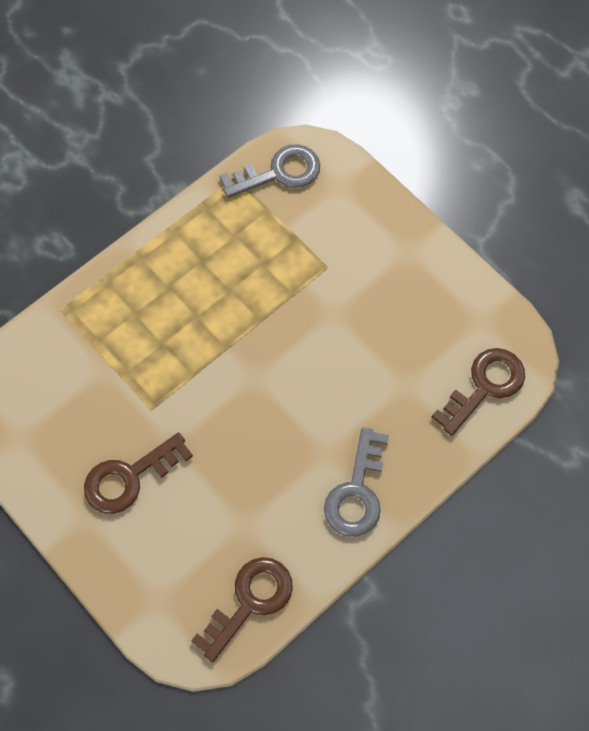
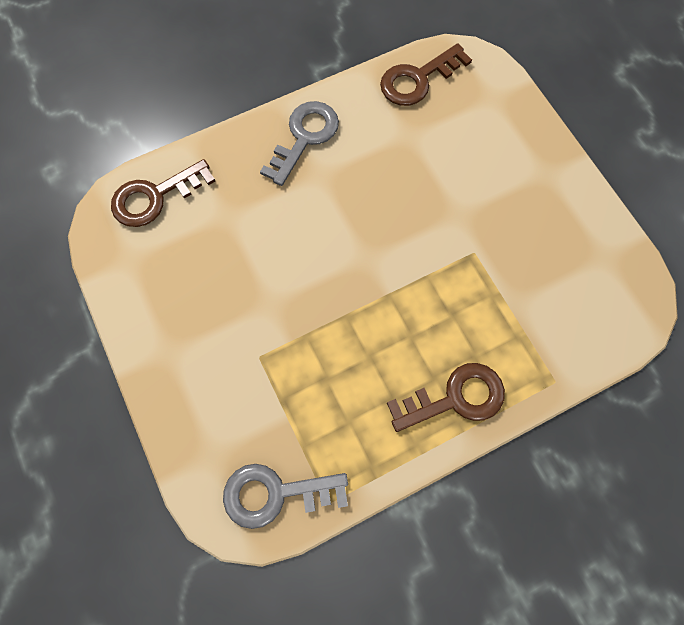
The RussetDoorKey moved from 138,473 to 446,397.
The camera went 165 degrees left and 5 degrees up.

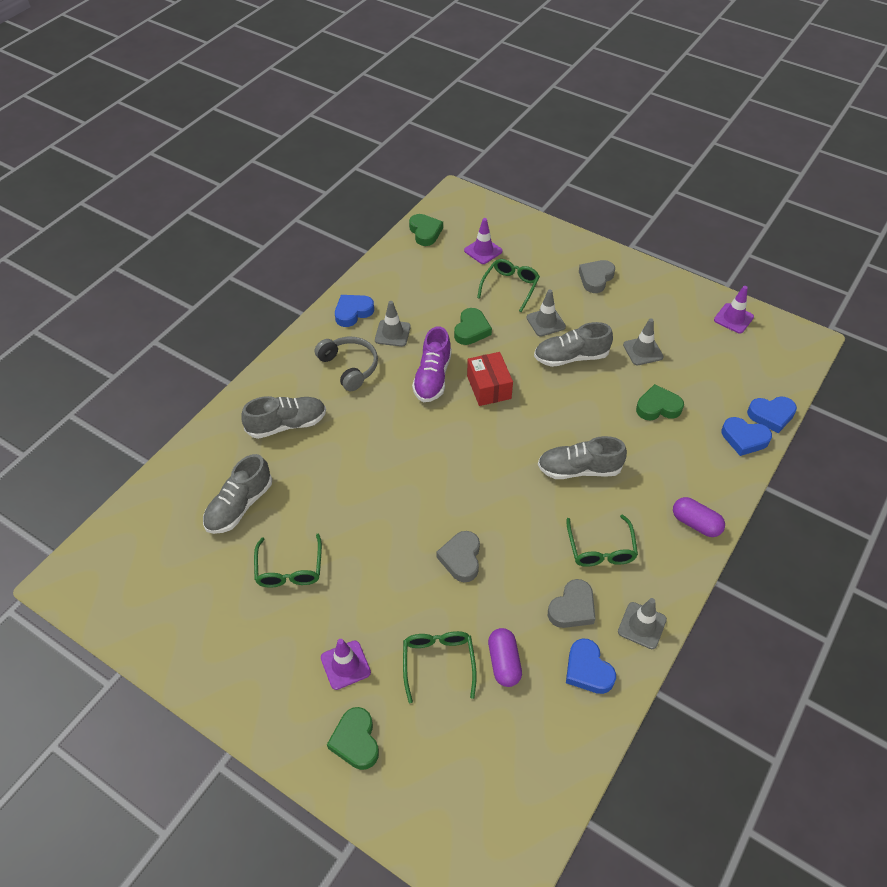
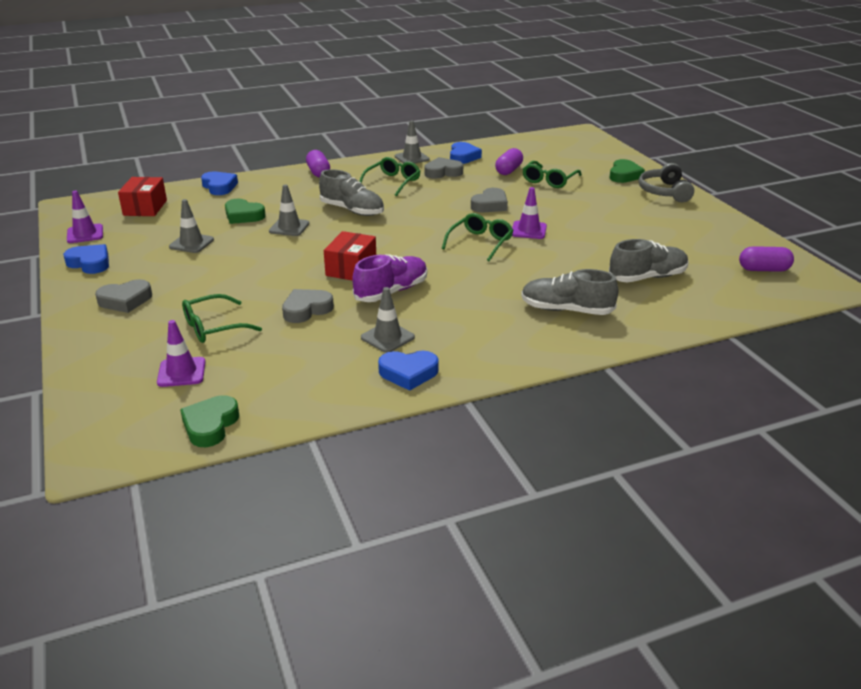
The RoyalBlueHeart moved from 772,414 to 86,259.
The RedParcel at 142,196 appeared.
The GraySafetyCone moved from 546,313 to 289,210.
The EmeraldHeart at 473,326 became the GrayHeart at 308,306.
The EmeraldGlasses moved from 288,561 to 478,237.
The PurpleSafetyCone moved from 346,664 to 529,213.
The GrayOverEarHeadphones moved from 346,364 to 666,182.
The PurpleCapsule at 766,259 appeared.
The GrayShoe at 573,344 disappeared.
The camera went 145 degrees left and 20 degrees down.

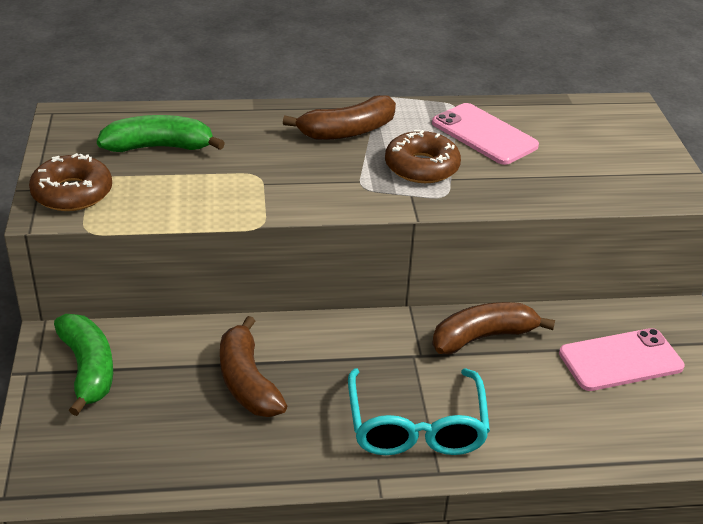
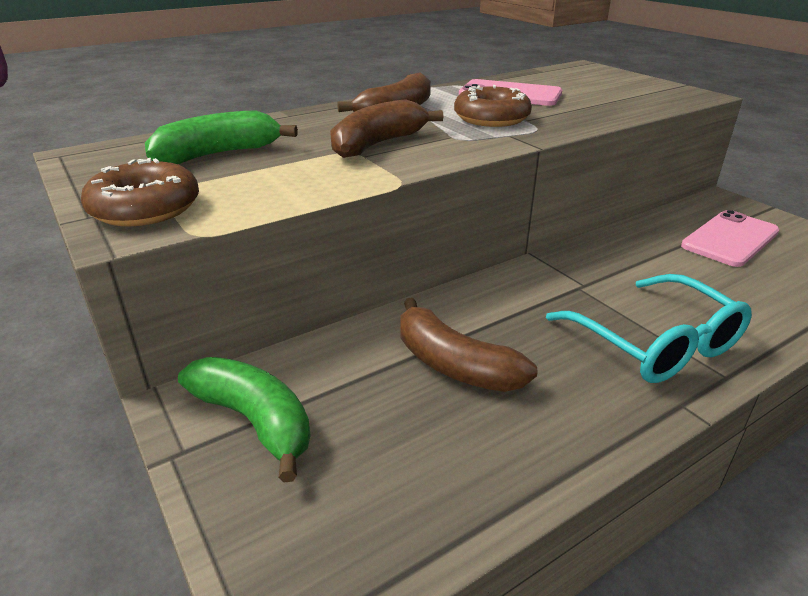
The RussetToyBanana moved from 493,328 to 386,128.
The camera went 25 degrees left and 5 degrees down.

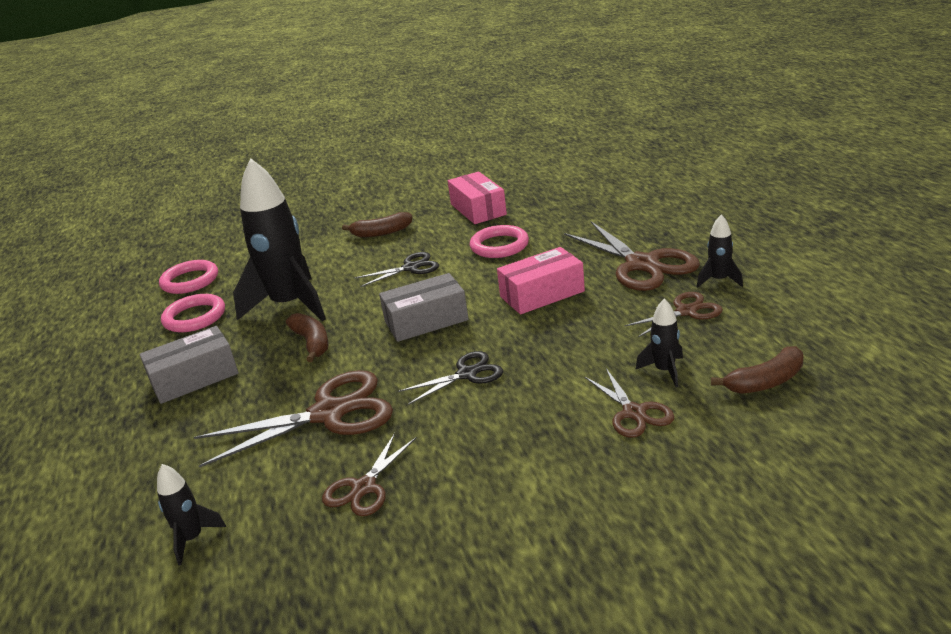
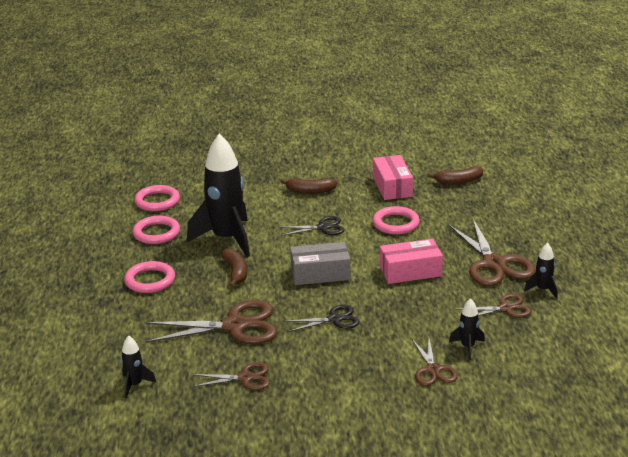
The GrayParcel at 189,365 was replaced by the RosyTorus at 149,277.
The RussetScissors at 369,474 turned 135 degrees counterclockwise.
The RussetToyBanana moved from 757,370 to 455,175.
The camera went 10 degrees right and 0 degrees up.

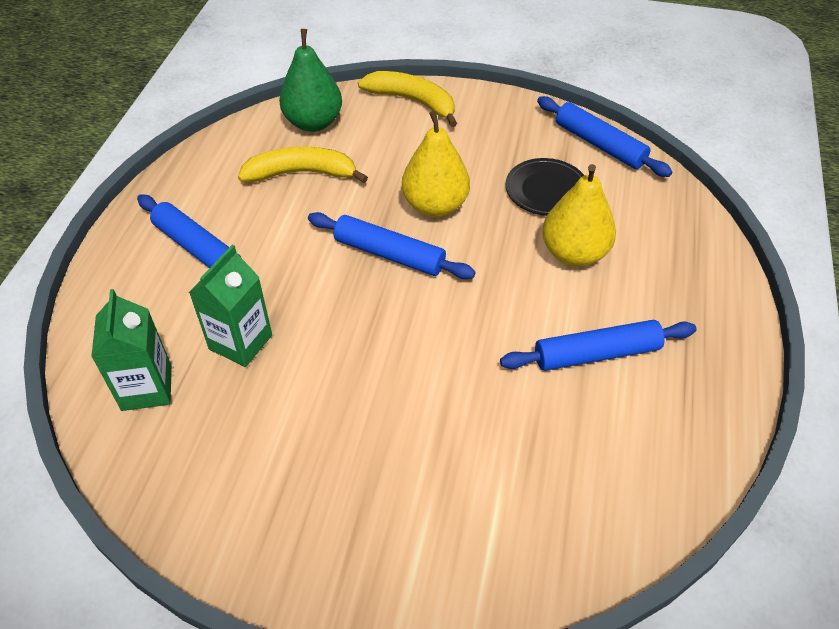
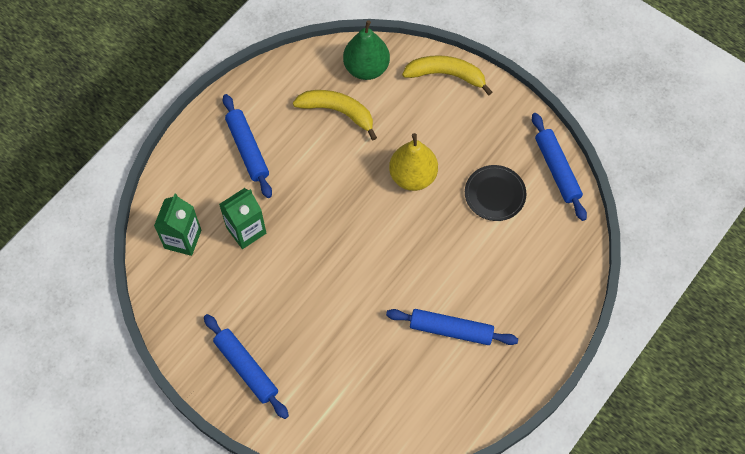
The RoyalBlueDoughRoller moved from 391,245 to 246,366.
The GoldenToyBanana at 407,99 turned 45 degrees counterclockwise.
The GoldenPearFruit at 579,215 disappeared.
The camera went 25 degrees right and 15 degrees up.

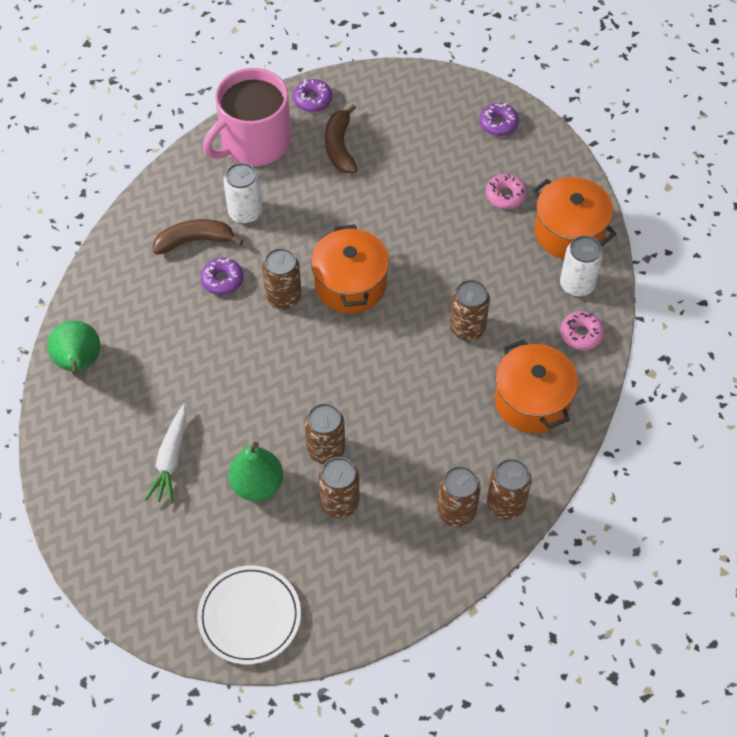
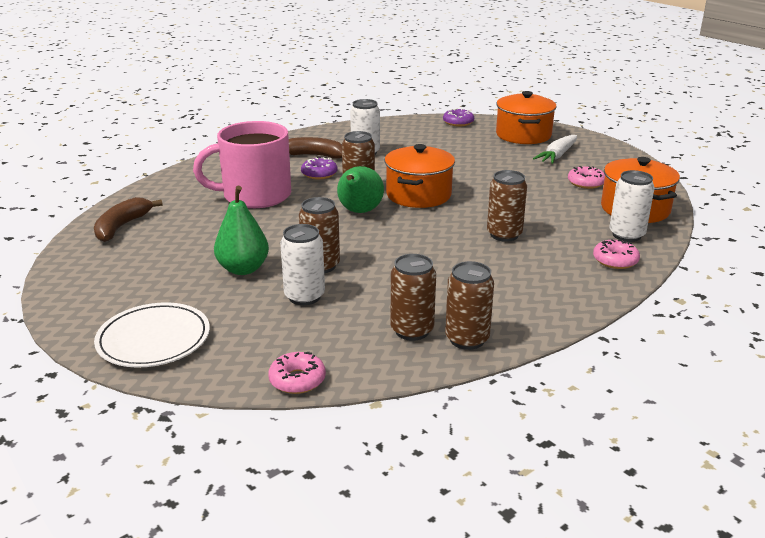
The RussetToyBanana moved from 341,139 to 128,219.
The RosyCoffeeMug moved from 247,117 to 242,164.
The RosyDoughnut at 297,373 appeared.
The RussetTin at 338,487 became the WhiteTin at 302,264.
The EmeraldPearFruit moved from 74,348 to 360,189.
The BrightOrangePot moved from 536,386 to 526,117.
The WhiteToyCarrot moved from 166,454 to 555,149.
The PurpleDoughnut at 499,119 disappeared.
The camera went 25 degrees right and 30 degrees down.

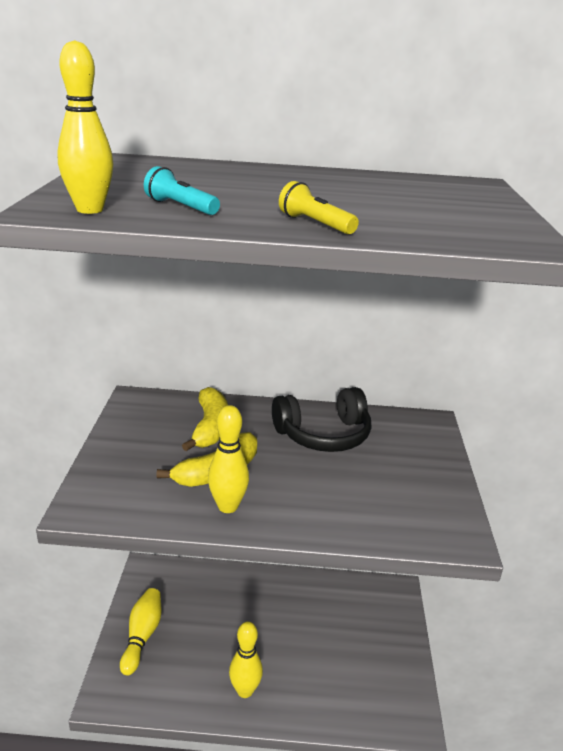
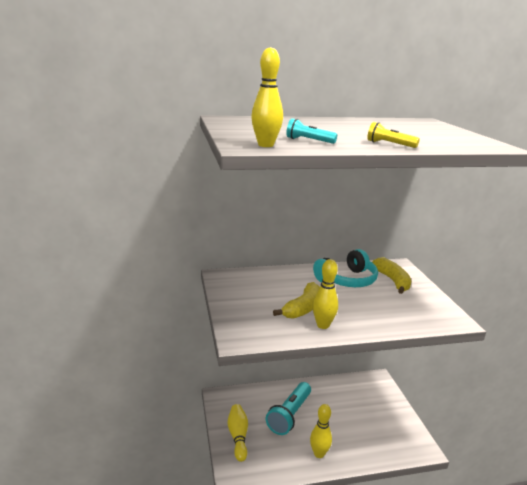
The AquaPocketTorch at 288,408 appeared.
The JetBlackOverEarHeadphones at 321,419 became the AquaOverEarHeadphones at 345,268.
The GoldenToyBanana moved from 205,419 to 391,276.
The camera went 15 degrees left and 5 degrees down.

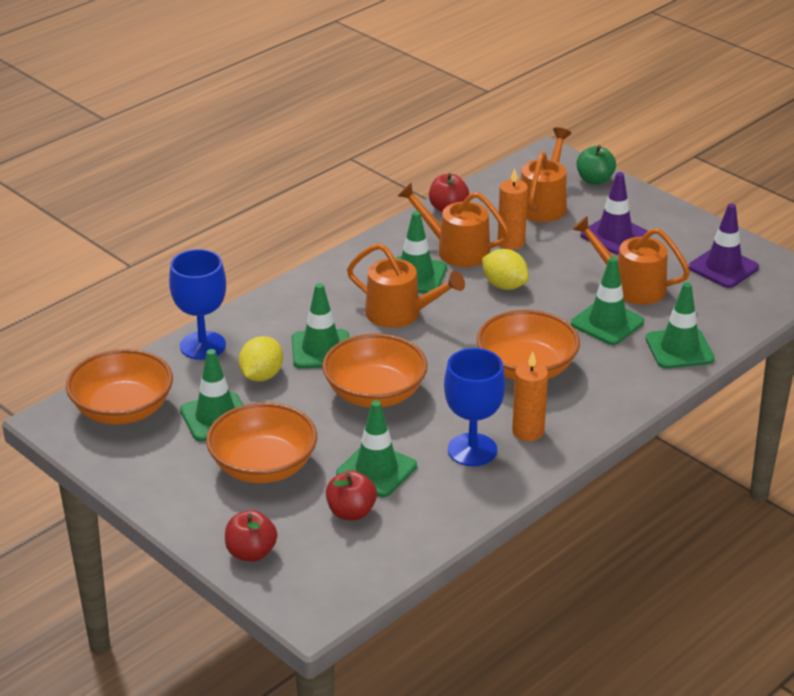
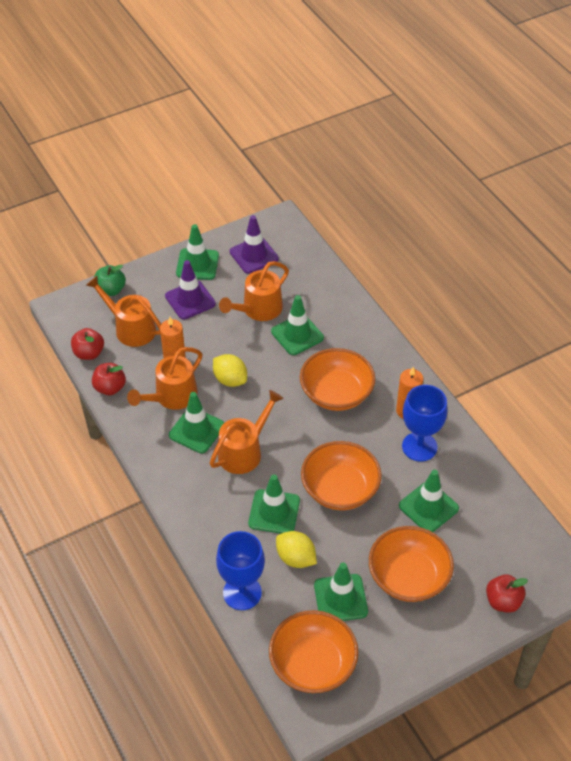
The RedAppleFruit moved from 351,495 to 87,344.
The EmeraldSafetyCone moved from 680,325 to 197,252.
The GoldenLemon at 505,269 turned 75 degrees clockwise.
The camera went 75 degrees left and 15 degrees up.

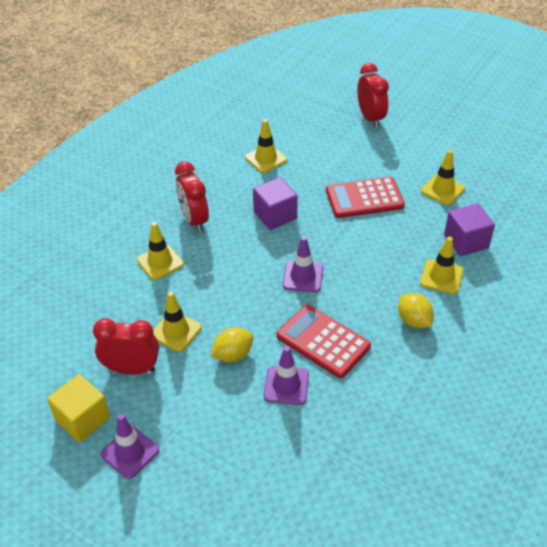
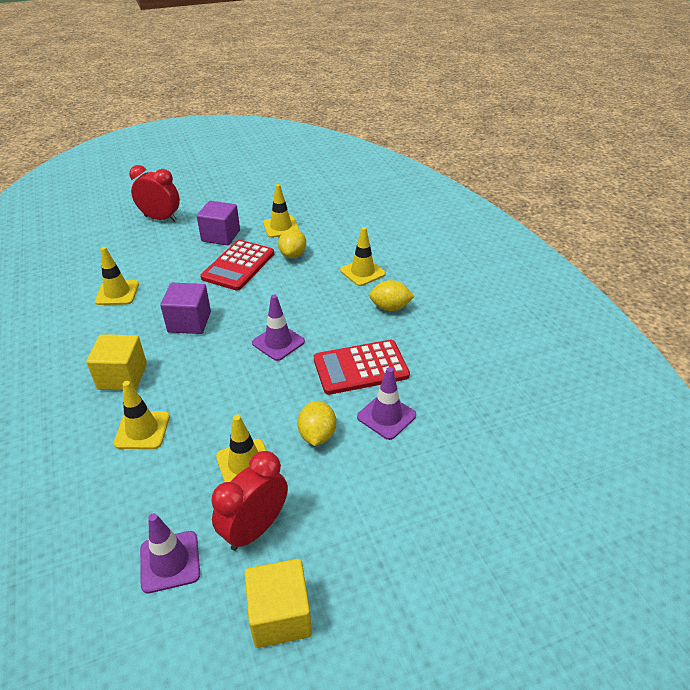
The RedAlarmClock at 192,196 was replaced by the GoldenSolidCube at 116,362.
The PurpleSafetyCone moved from 129,446 to 170,553.
The PurpleSolidCube moved from 469,229 to 218,223.
The GoldenLemon at 292,243 appeared.
The camera went 55 degrees left and 5 degrees down.

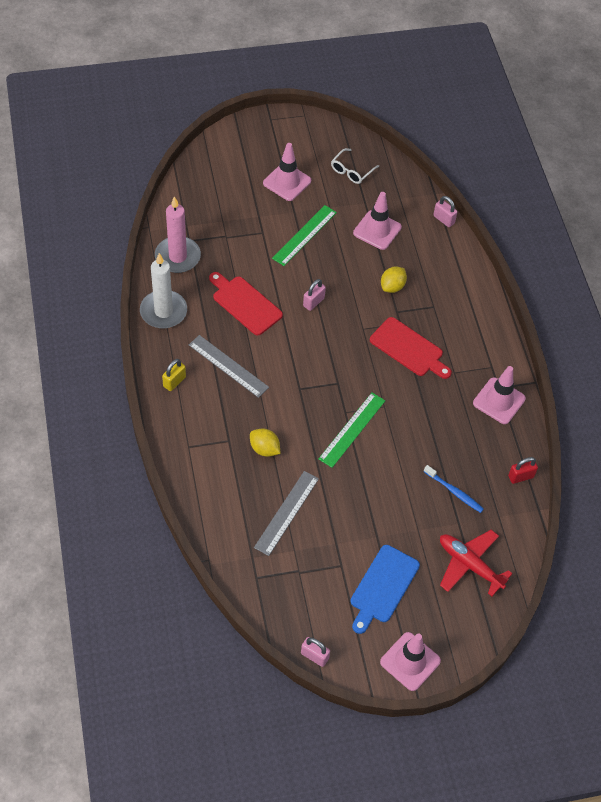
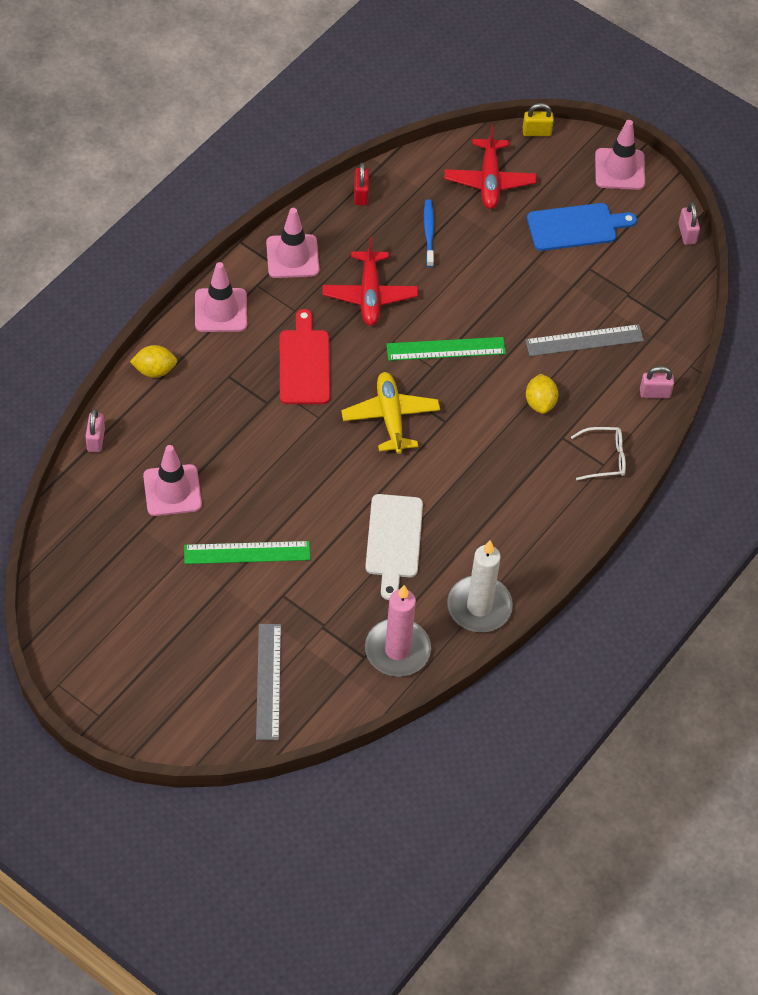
The GoldenLemon moved from 394,280 to 153,361.
The RosySafetyCone moved from 287,172 to 221,297.
The GrayStraightedge moved from 229,366 to 268,682.
The RedToyPlane at 370,281 appeared.
The GoldenToyPlane at 390,413 appeared.
The RedSmallLock at 523,470 turned 60 degrees clockwise.
The RedBreadBoard at 246,304 became the WhiteBreadBoard at 394,547.
The GoldenSmallLock moved from 174,375 to 538,119.
The WhiteGlasses moved from 355,166 to 598,453.
The RosySmallLock moved from 314,295 to 657,382.
The camera went 130 degrees left and 0 degrees up.

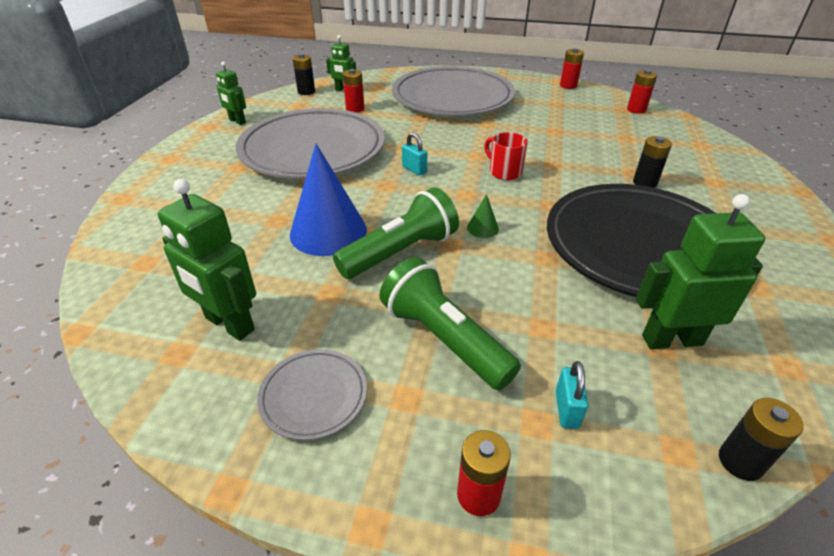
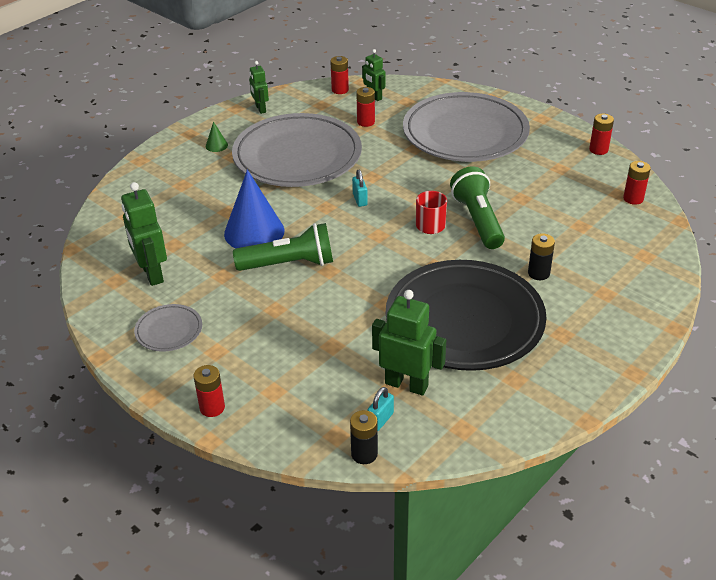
The EmeraldConeShape moved from 483,216 to 217,136.
The JetBlackAaBattery at 303,74 became the RedAaBattery at 339,75.
The AquaSmallLock moved from 572,395 to 380,409.
The EmeraldPocketTorch moved from 450,323 to 477,207.
The camera went 30 degrees right and 0 degrees up.

